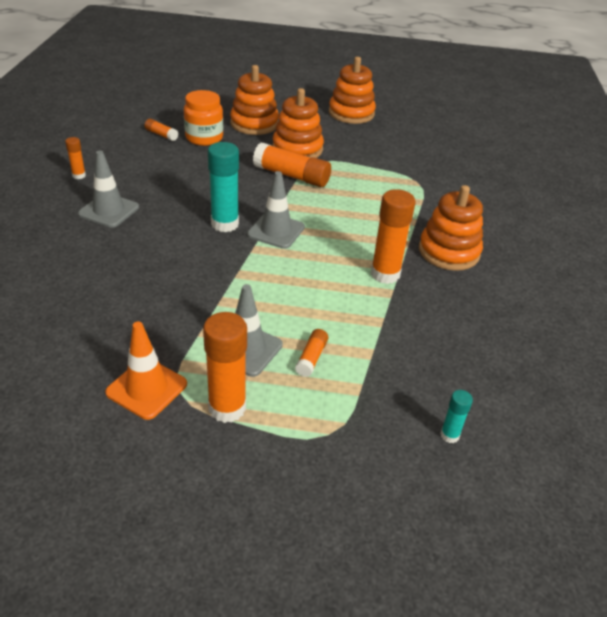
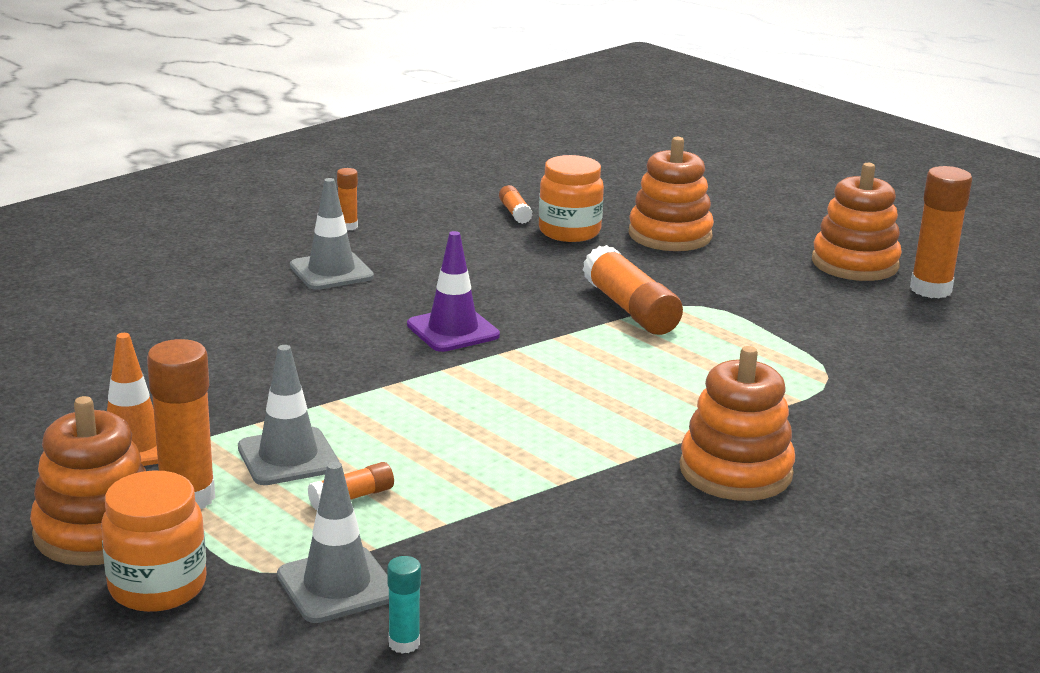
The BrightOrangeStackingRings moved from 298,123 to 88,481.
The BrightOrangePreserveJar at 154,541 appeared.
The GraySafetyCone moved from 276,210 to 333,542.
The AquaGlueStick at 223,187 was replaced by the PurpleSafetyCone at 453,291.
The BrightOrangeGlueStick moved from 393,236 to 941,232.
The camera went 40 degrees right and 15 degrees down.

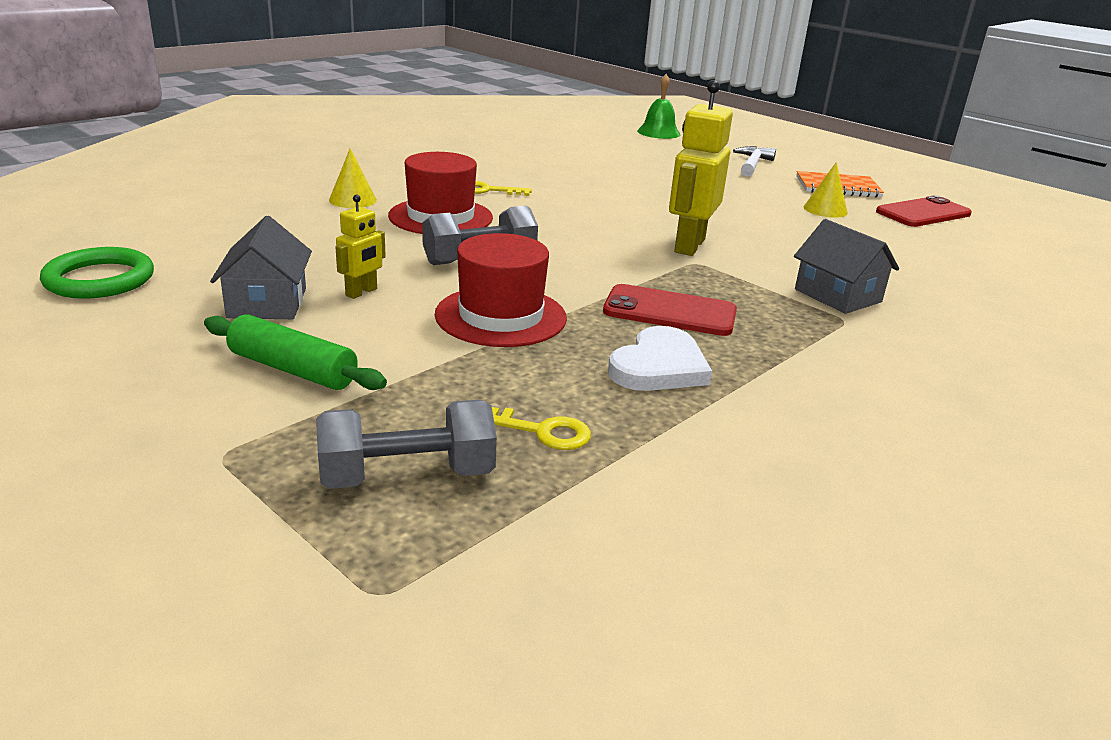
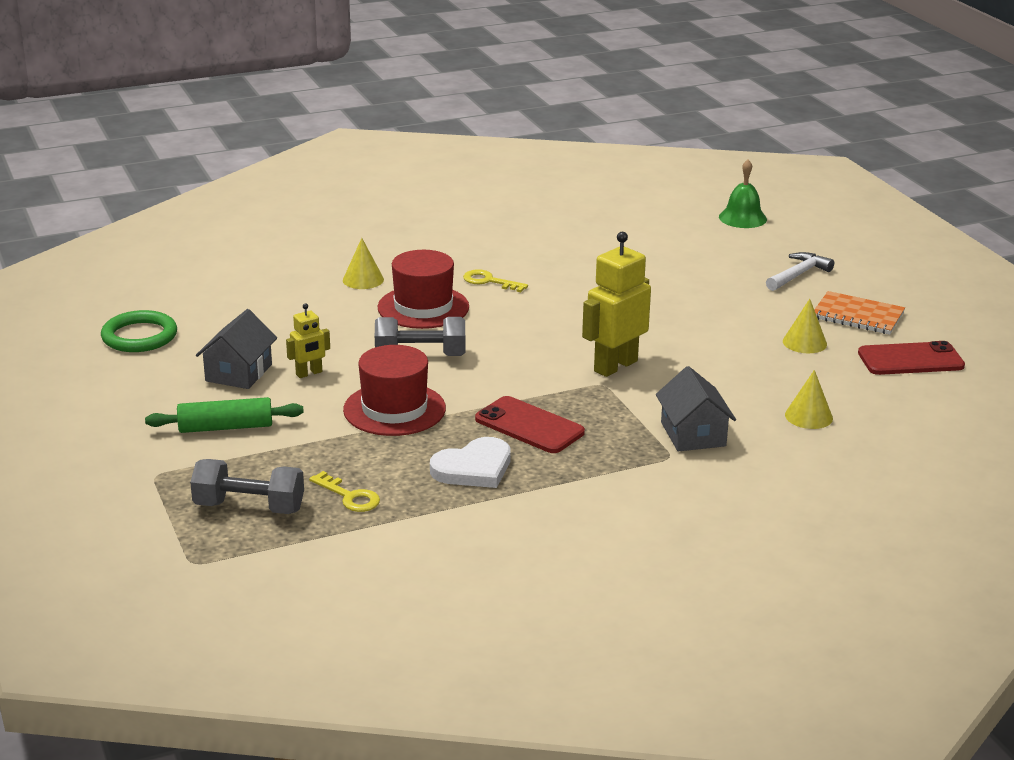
The EmeraldDoughRoller at 295,352 turned 60 degrees counterclockwise.
The GoldenConeShape at 809,399 appeared.
The camera went 25 degrees right and 0 degrees up.

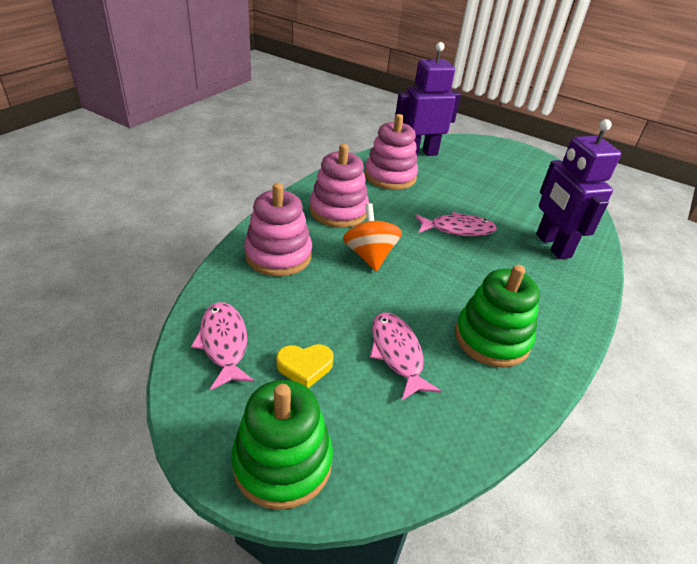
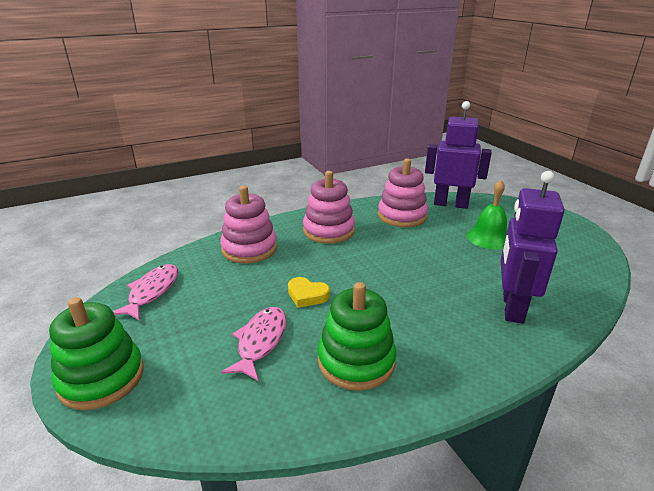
The GoldenHeart moved from 305,366 to 309,292.
The EmeraldHandBell at 487,214 appeared.
The BrightOrangeWhirligig at 372,237 disappeared.
The RosyToyFish at 456,224 disappeared.
The camera went 35 degrees right and 10 degrees down.

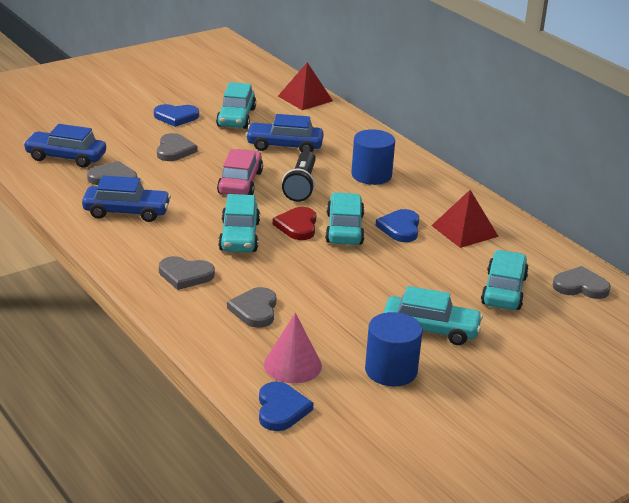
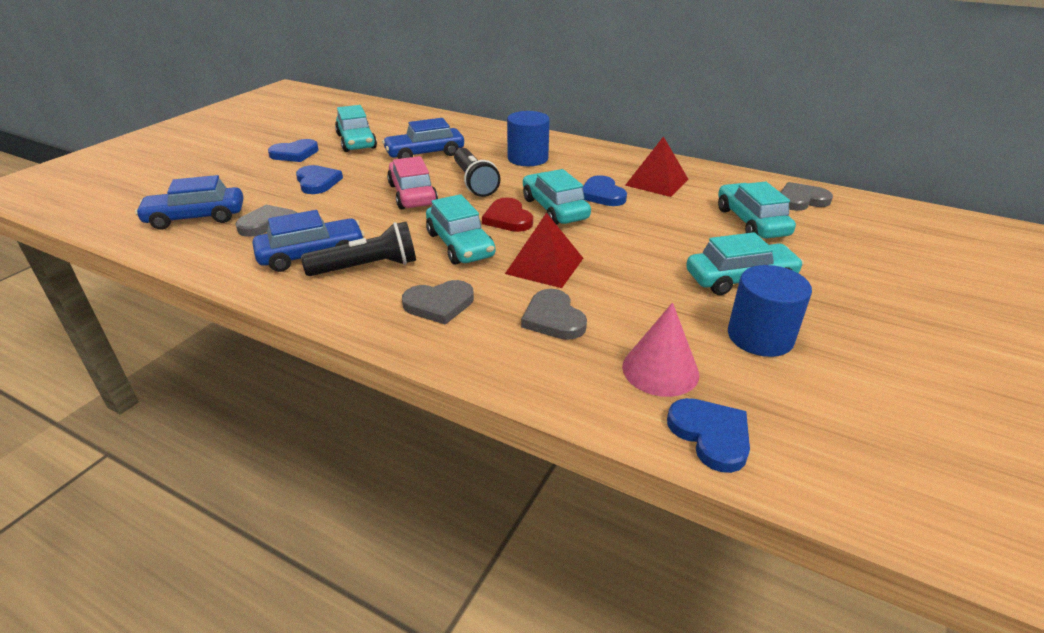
The GrayHeart at 177,147 became the RoyalBlueHeart at 319,179.
The JetBlackPocketTorch at 358,249 appeared.
The RedPyramid moved from 305,86 to 544,250.
The camera went 25 degrees left and 5 degrees up.

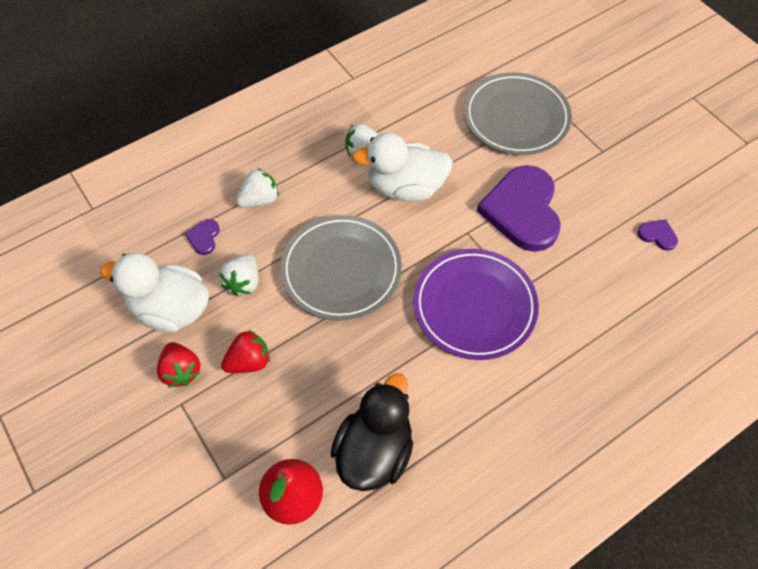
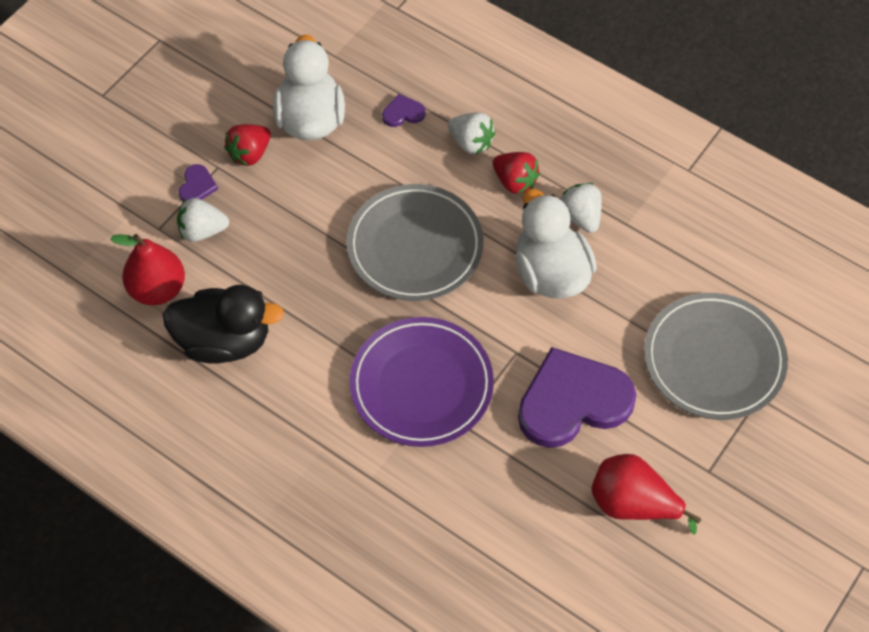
The WhiteToyStrawberry moved from 239,275 to 203,220.
The PurpleHeart moved from 657,235 to 198,182.
The RedToyStrawberry moved from 245,351 to 516,173.
The RedPearFruit at 646,494 appeared.
The camera went 70 degrees right and 0 degrees up.

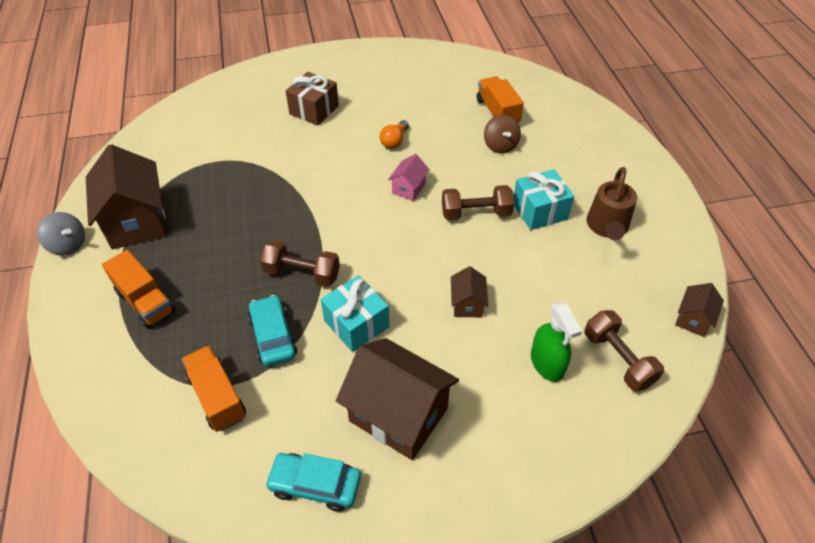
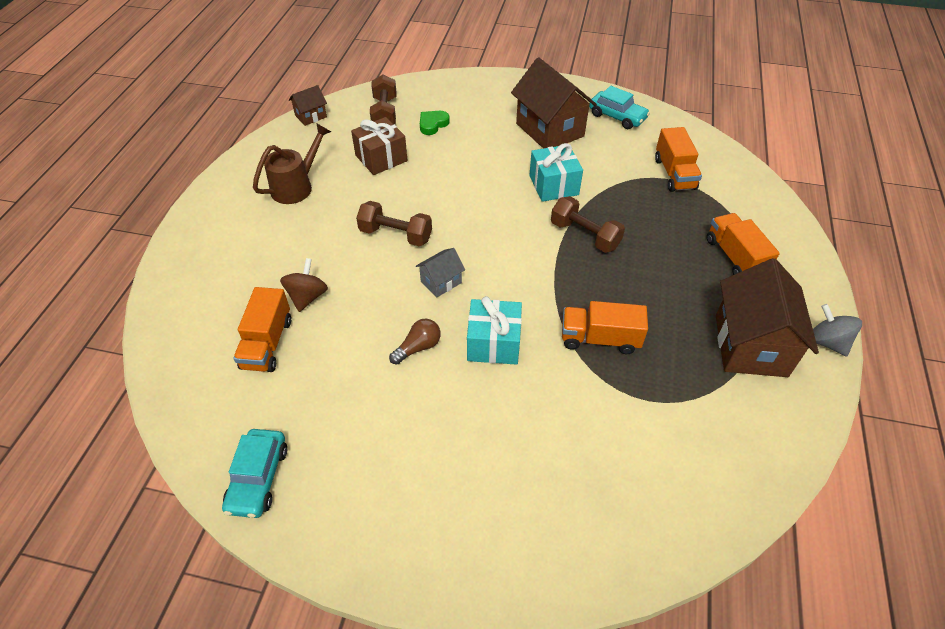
The AquaCar moved from 272,331 to 254,473.
The RussetPresent moved from 312,99 to 379,146.
The BrightOrangeLightbulb at 394,134 became the RussetLightbulb at 415,342.
The RosyToyHouse at 409,177 became the GrayToyHouse at 440,272.
The EmeraldSprayer at 556,342 was replaced by the EmeraldHeart at 435,123.
The AquaPresent moved from 543,199 to 494,330.
The BrightOrangeToyTruck at 605,327 appeared.
The RussetToyHouse at 469,291 disappeared.
The camera went 155 degrees left and 0 degrees up.

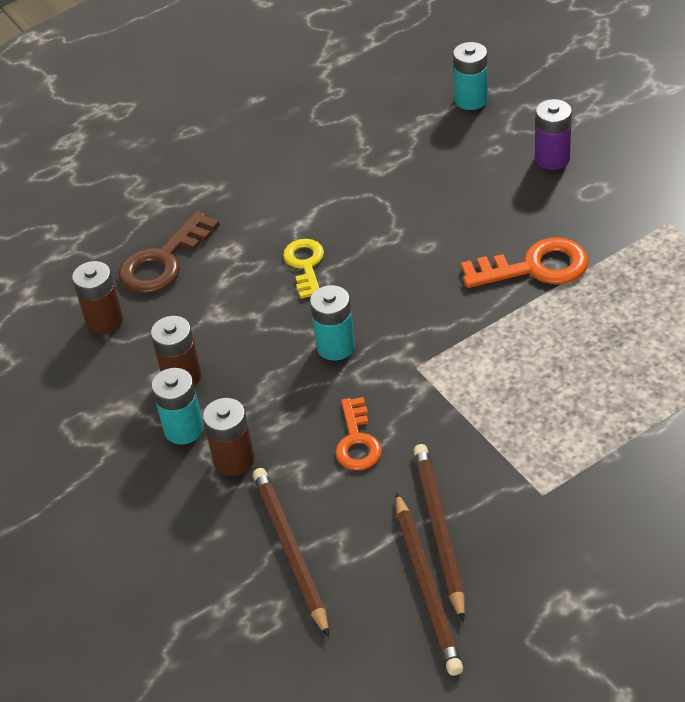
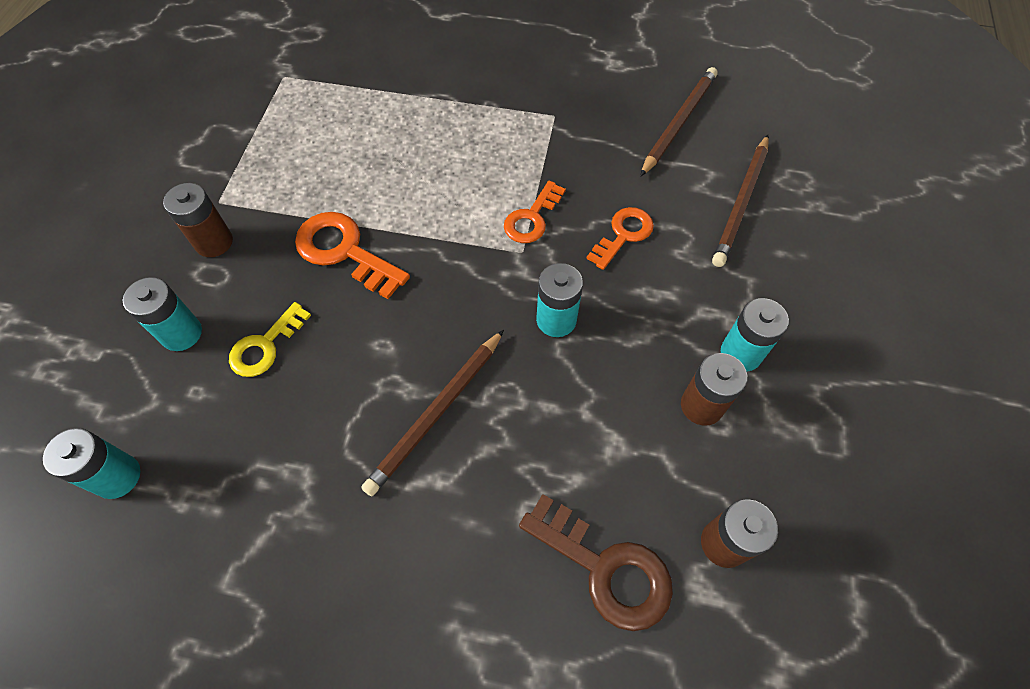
The PurpleAaBattery at 553,134 became the AquaAaBattery at 162,314.
The RussetAaBattery moved from 228,437 to 198,220.
The GoldenDoorKey moved from 303,269 to 270,339.
The RussetPencil moved from 439,533 to 432,413.
The BrightOrangeDoorKey at 535,212 appeared.
The RussetDoorKey at 169,252 turned 45 degrees clockwise.
The camera went 140 degrees left and 15 degrees up.

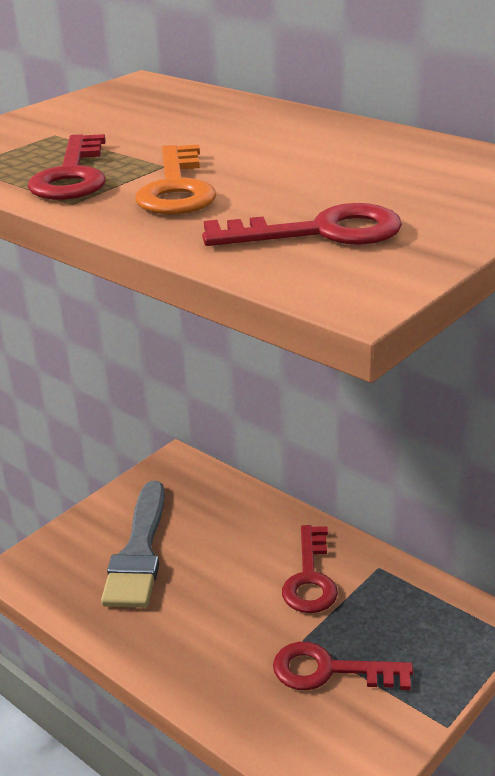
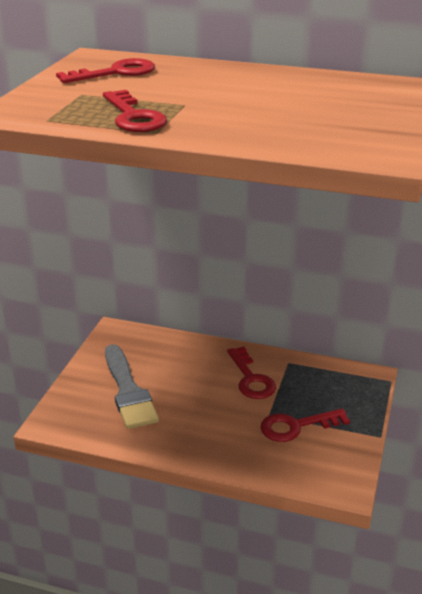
The RedDoorKey moved from 302,224 to 105,70.
The BrightOrangeDoorKey at 175,180 disappeared.
The camera went 25 degrees left and 0 degrees up.

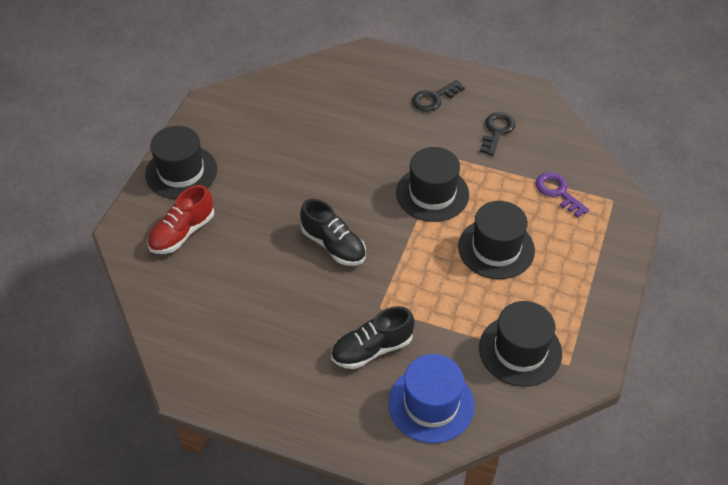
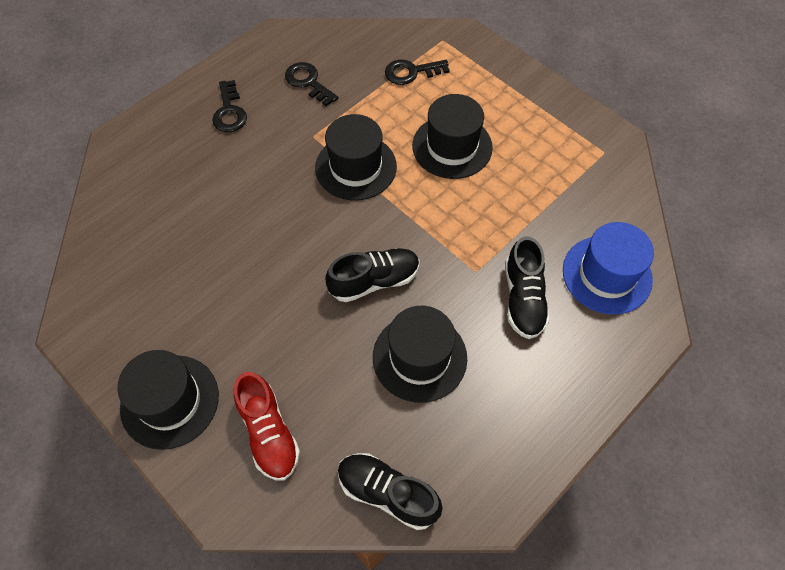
The JetBlackShoe at 390,491 appeared.
The JetBlackTallHat moved from 520,344 to 420,354.
The PurpleDoorKey at 562,195 became the JetBlackDoorKey at 417,72.
The camera went 65 degrees left and 10 degrees up.

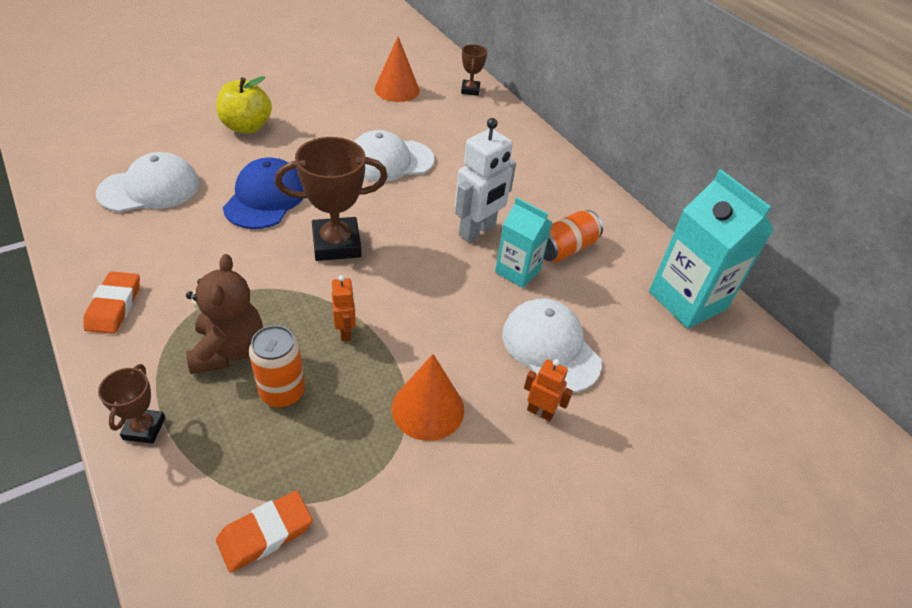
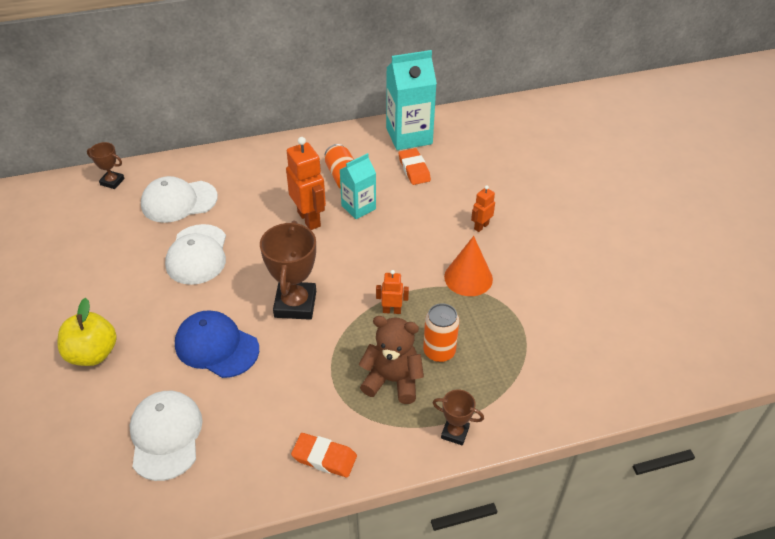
The WhiteCap moved from 552,346 to 179,199.
The WhiteRobot at 485,180 became the BrightOrangeRobot at 306,183.
The BrightOrangeGumEraser moved from 264,531 to 415,166.
The BrightOrangeConeShape at 397,69 disappeared.
The camera went 70 degrees left and 0 degrees up.

